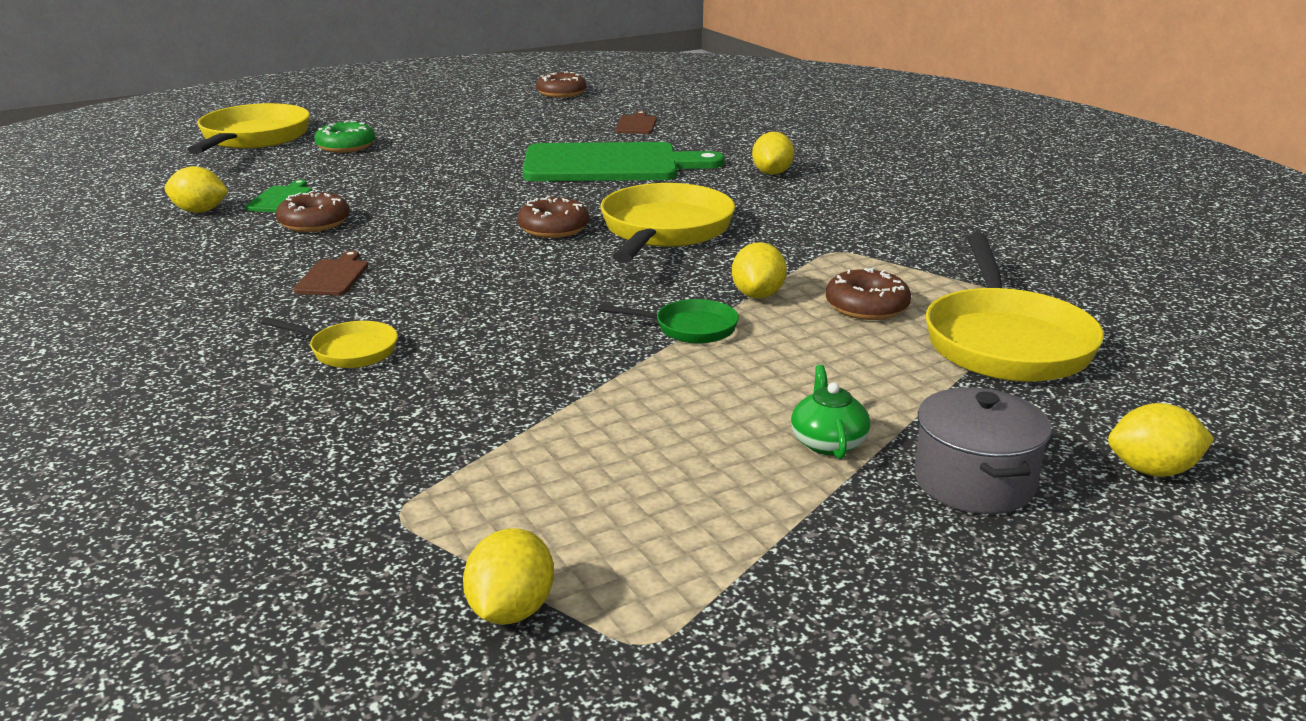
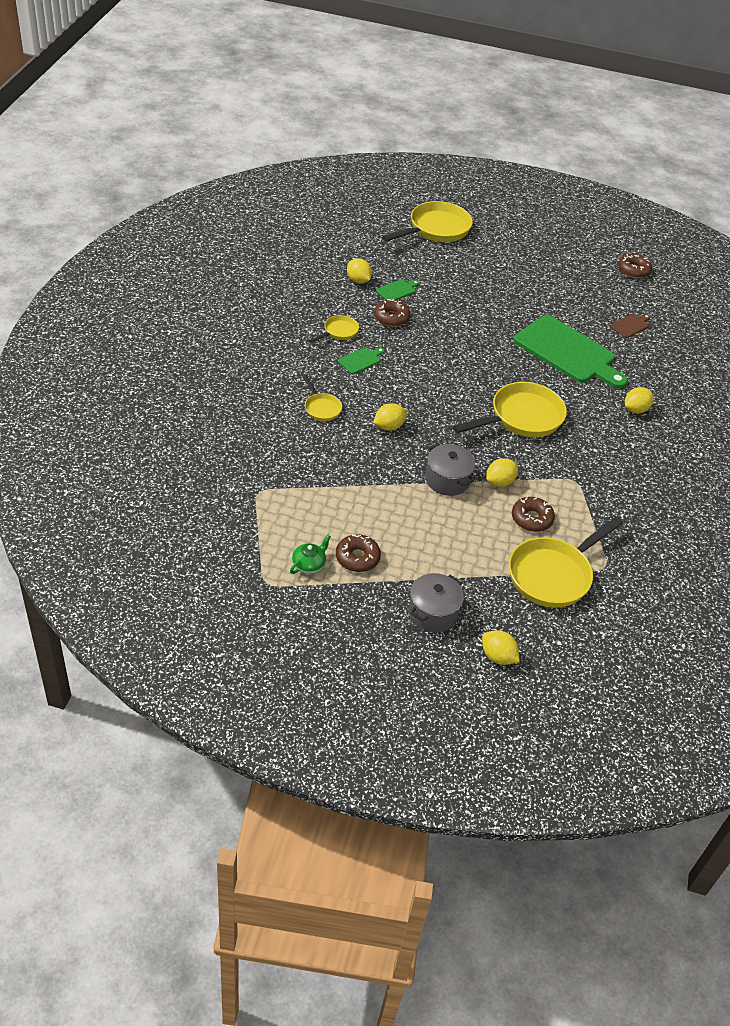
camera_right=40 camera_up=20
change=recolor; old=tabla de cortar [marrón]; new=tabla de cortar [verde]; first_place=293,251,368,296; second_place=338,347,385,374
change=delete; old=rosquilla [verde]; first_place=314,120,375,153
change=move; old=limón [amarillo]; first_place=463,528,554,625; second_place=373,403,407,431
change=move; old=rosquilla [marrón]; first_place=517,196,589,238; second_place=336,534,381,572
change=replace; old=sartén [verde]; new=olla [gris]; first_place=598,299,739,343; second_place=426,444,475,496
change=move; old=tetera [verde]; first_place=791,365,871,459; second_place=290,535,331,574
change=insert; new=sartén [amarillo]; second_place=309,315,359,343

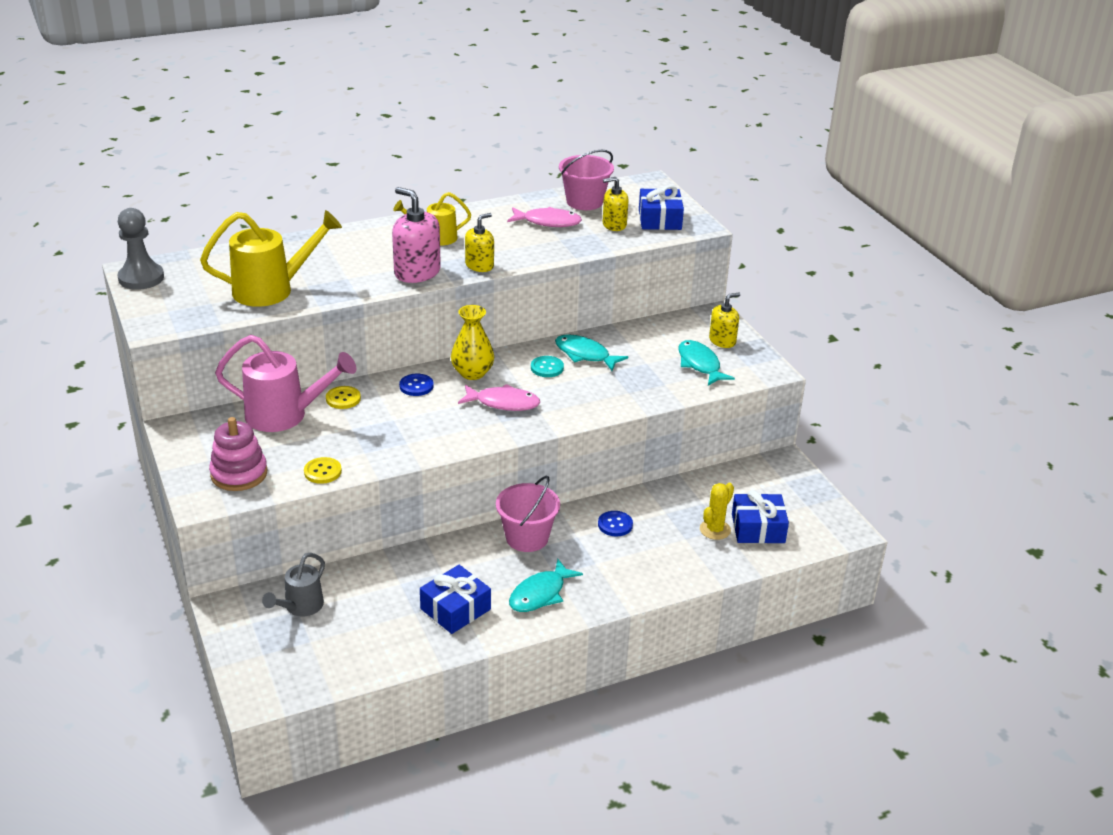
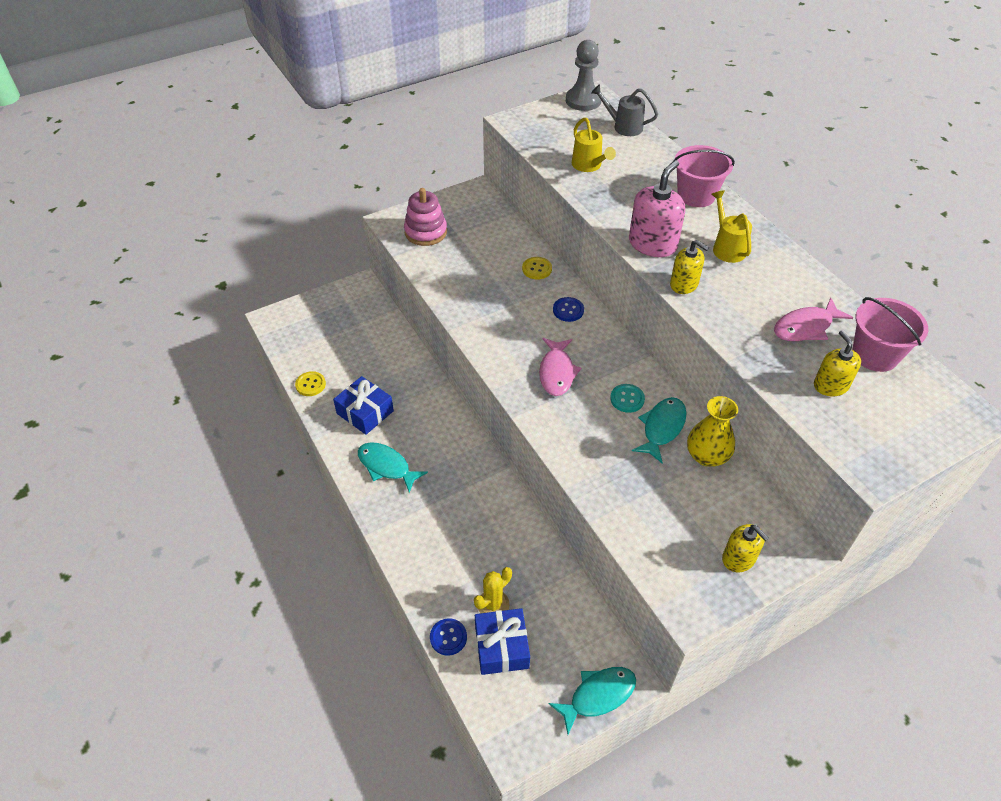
camera_right=85 camera_up=15
change=resize; old=regadera [amarillo]; first_place=200,210,342,307; second_place=572,118,616,172; factor=0.59
change=delete; old=regadera [rosa]; first_place=215,335,356,432
change=move; old=regadera [gris]; first_place=262,553,325,617; second_place=591,84,658,136
change=move; old=botón [amarillo]; first_place=304,457,342,484; second_place=295,371,326,396
change=move; old=florero [amarillo]; first_place=451,305,494,380; second_place=687,396,738,467
change=move; old=balde [rosa]; first_place=496,476,560,552; second_place=674,145,735,207
change=rotate; old=pez [rosa]; first_place=507,207,582,227; second_place=774,298,853,341; degrees=60
change=move; old=botón [azul]; first_place=598,511,633,536; second_place=430,618,467,655
change=delete; old=regalo [azul]; first_place=639,185,684,230
change=move; old=pez [turquesa]; first_place=678,340,735,386; second_place=549,667,636,734
change=rotate; old=cactus [amarillo]; first_place=700,483,734,540; second_place=474,567,512,613; degrees=-75

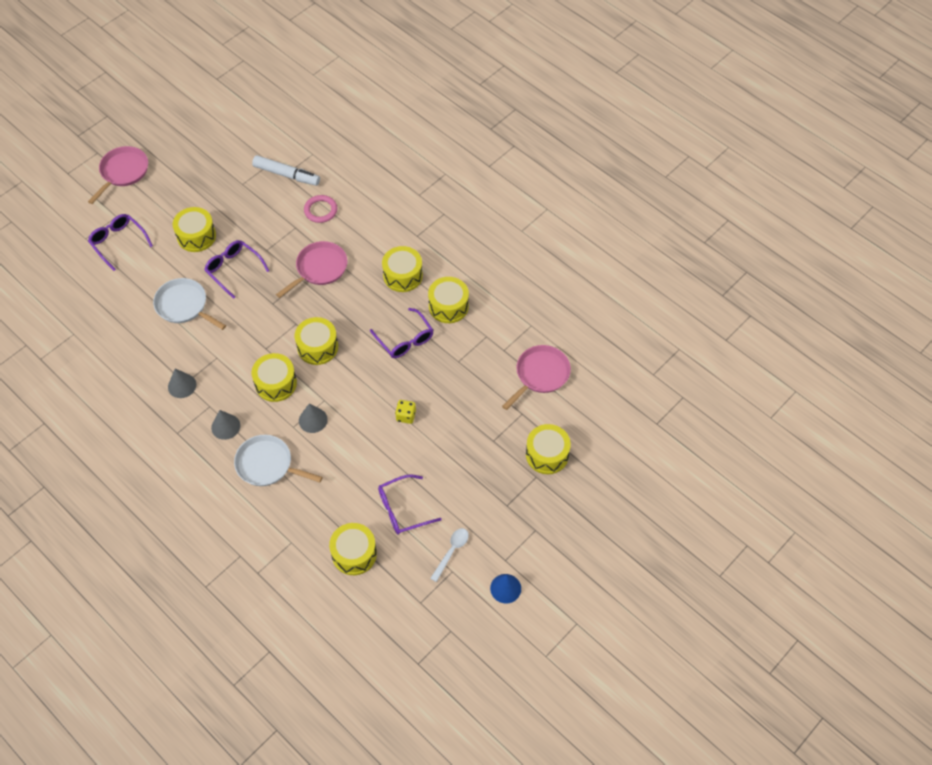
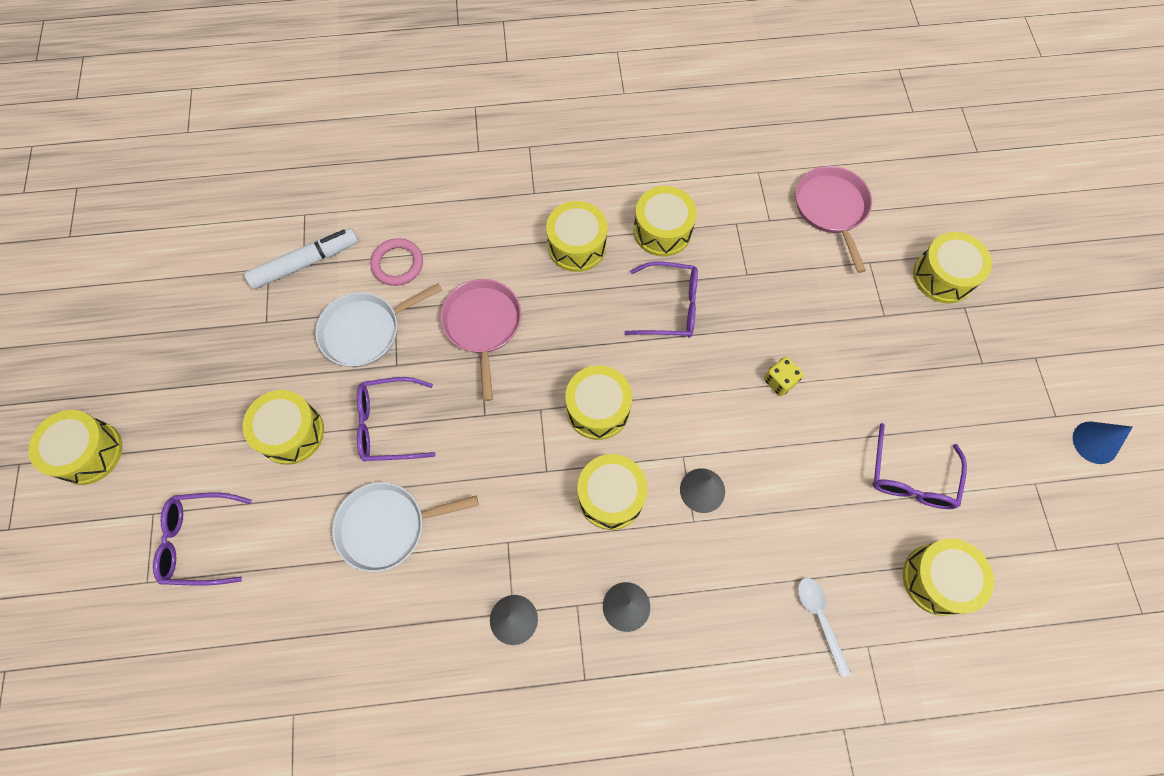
camera_right=-50 camera_up=10
change=replace; old=sartén [rosa]; new=tambor [amarillo]; first_place=88,146,148,204; second_place=29,410,123,485
change=move; old=sartén [blanco]; first_place=234,435,322,486; second_place=315,283,442,367
change=move; old=cuchara [blanco]; first_place=430,528,469,582; second_place=798,578,851,678

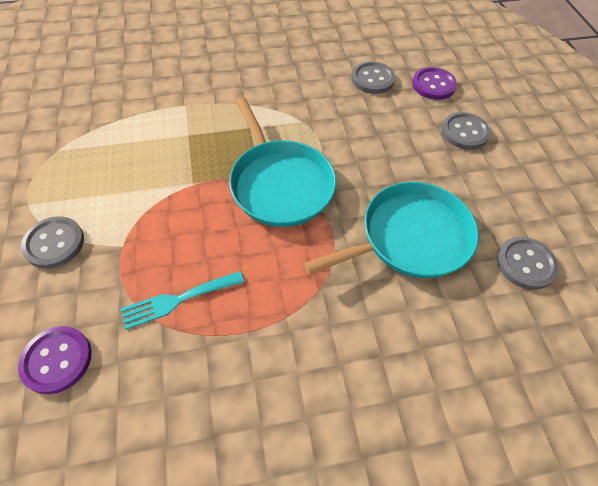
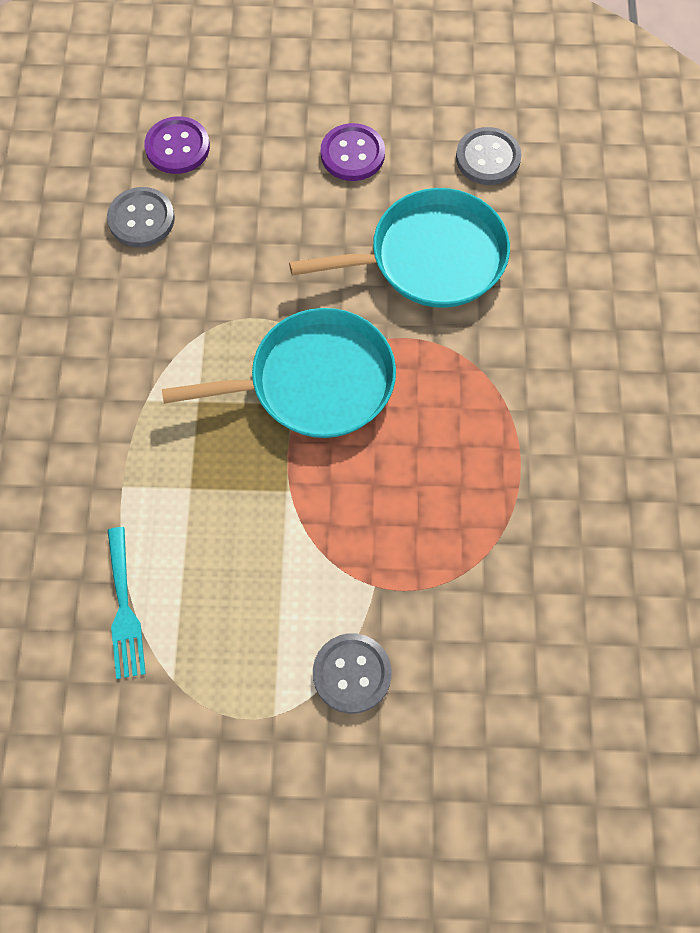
camera_right=-75 camera_up=10
change=move; old=botón [morado]; first_place=18,326,92,394; second_place=321,123,385,181
change=move; old=tenedor [turquesa]; first_place=120,271,244,330; second_place=107,527,146,679
change=rotate; old=sartén [turquesa]; first_place=304,182,479,278; second_place=289,188,510,308; degrees=90
change=delete; old=botón [gris]; first_place=441,112,490,150

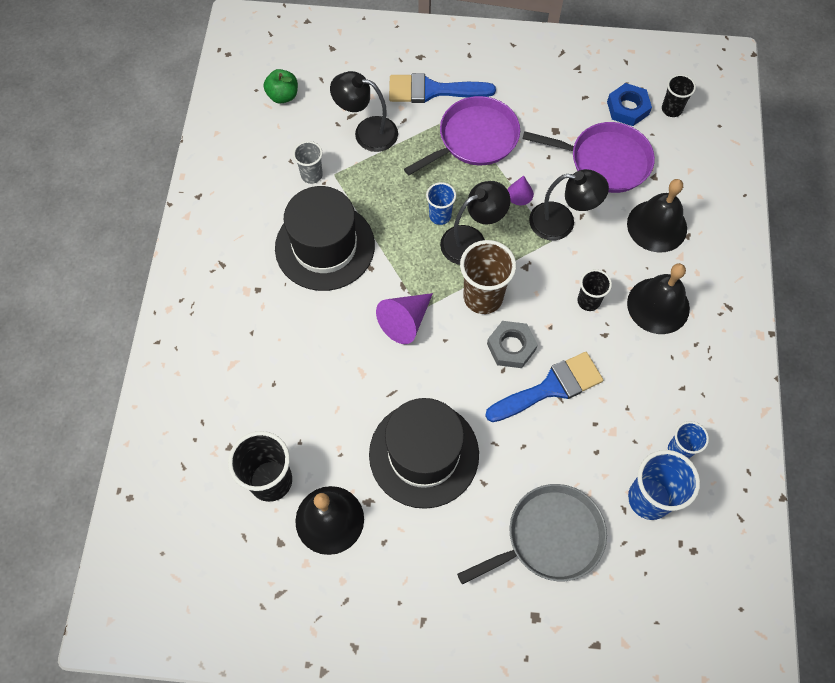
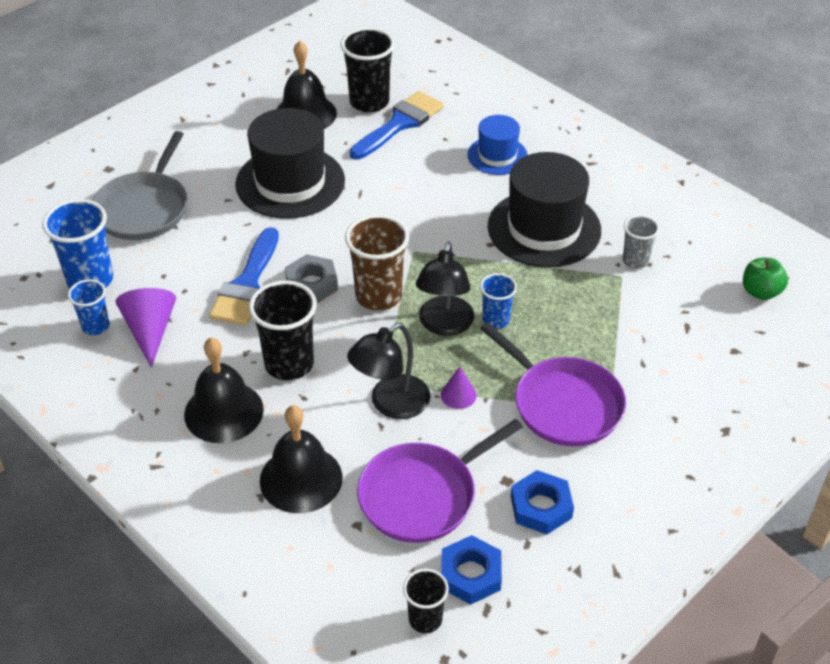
camera_right=130 camera_up=-20
change=delete; old=lámpara [negro]; first_place=330,71,398,152
change=move; old=cono [morado]; first_place=376,293,433,344; second_place=116,288,176,368
change=move; old=pincel [azul]; first_place=389,73,496,103; second_place=350,91,444,159
change=rotate; old=sartén [morado]; first_place=404,96,520,175; second_place=480,322,626,447; degrees=-45
change=resize; old=vaso [negro]; first_place=577,269,612,311; second_place=249,280,317,380; factor=1.73
change=insert; new=sombrero [azul]; second_place=467,115,528,175
change=insert; new=tuerca [azul]; second_place=511,470,574,534

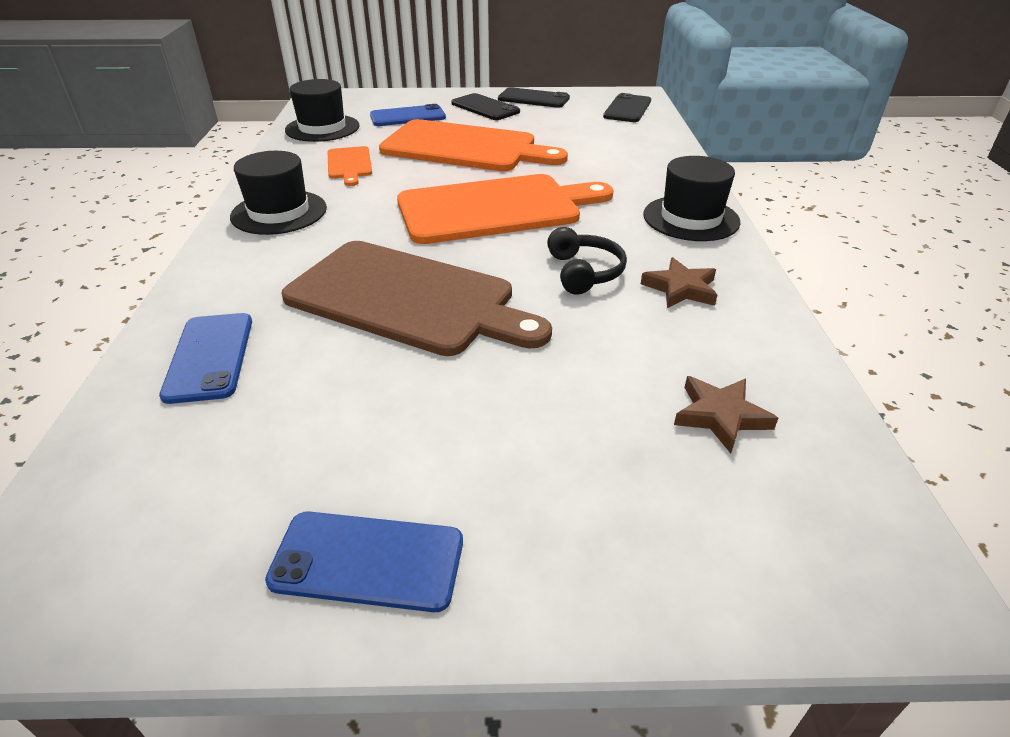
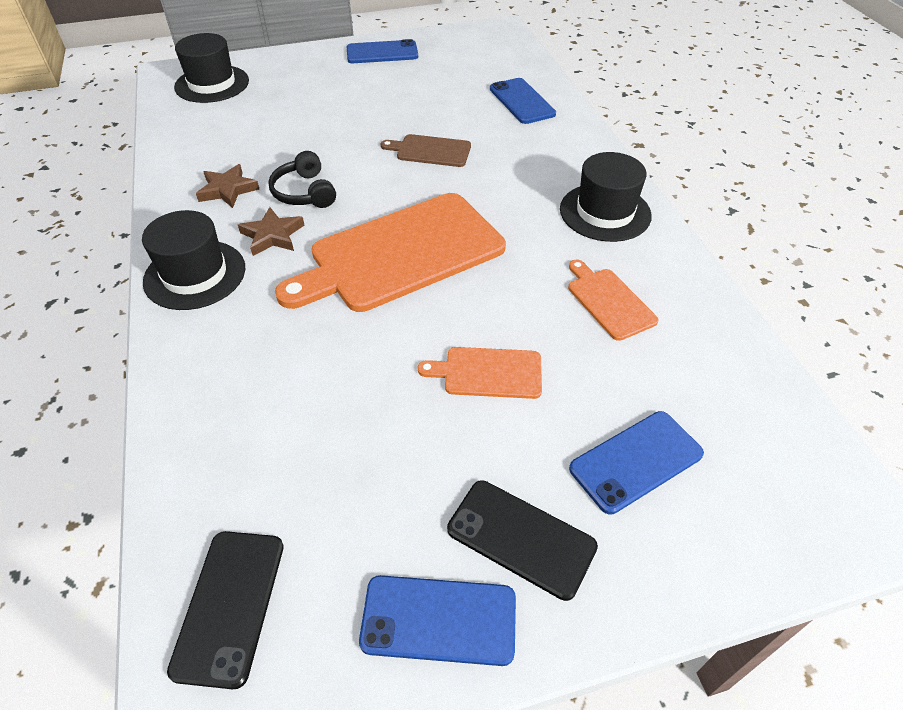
camera_right=165 camera_up=10
change=resize; old=tabla de cortar [marrón]; first_place=281,241,552,356; second_place=381,134,471,167; factor=0.46
change=move; old=sombrero [negro]; first_place=285,79,360,142; second_place=174,33,249,103
change=resize; old=tabla de cortar [naranja]; first_place=379,119,568,171; second_place=418,347,542,399; factor=0.46
change=recolor; old=móvil [negro]; new=móvil [azul]; first_place=498,87,570,108; second_place=359,575,516,666
change=move; old=estrella [marrón]; first_place=674,376,778,454; second_place=238,207,304,256

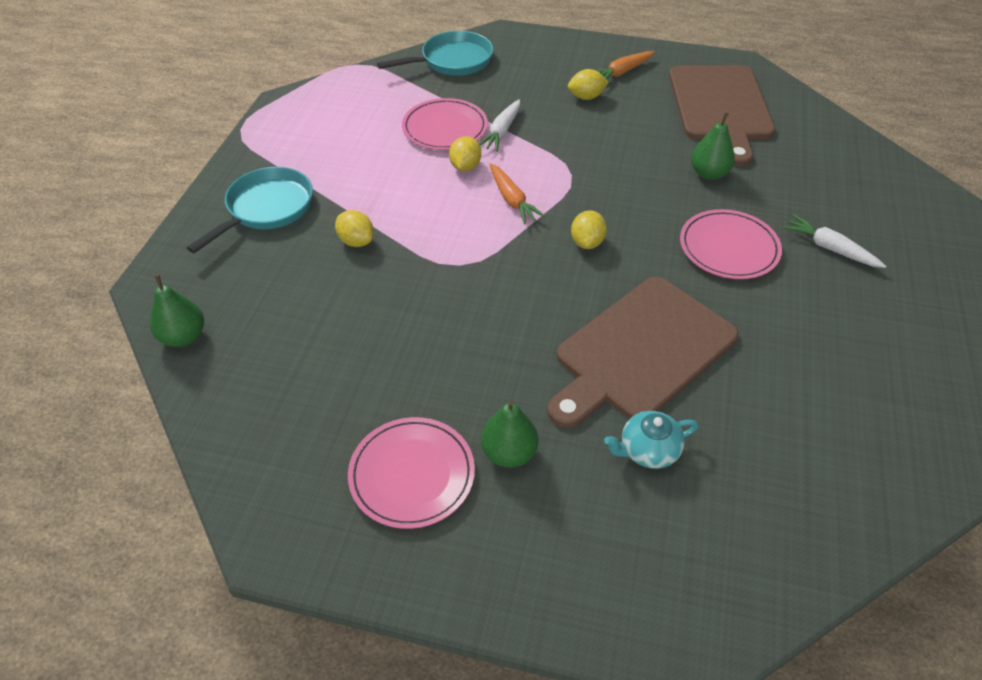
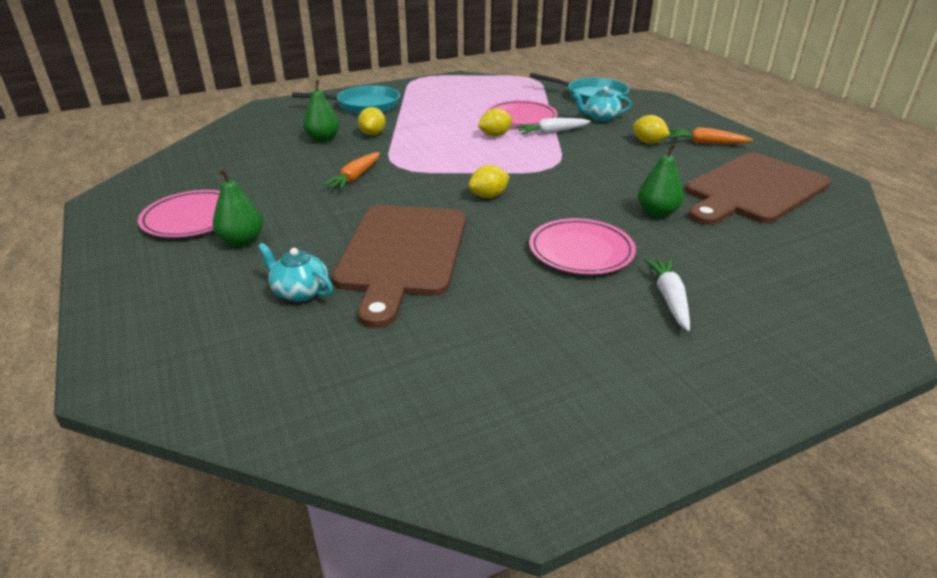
camera_right=50 camera_up=-15
change=move; old=pera [verde]; first_place=150,274,204,347; second_place=303,80,340,142
change=move; old=zanahoria [naranja]; first_place=489,163,545,224; second_place=322,152,380,190
change=rotate; old=tabla de cortar [marrón]; first_place=547,277,738,428; second_place=332,205,466,328; degrees=-90
change=insert; new=tetera [turquesa]; second_place=573,86,632,122

